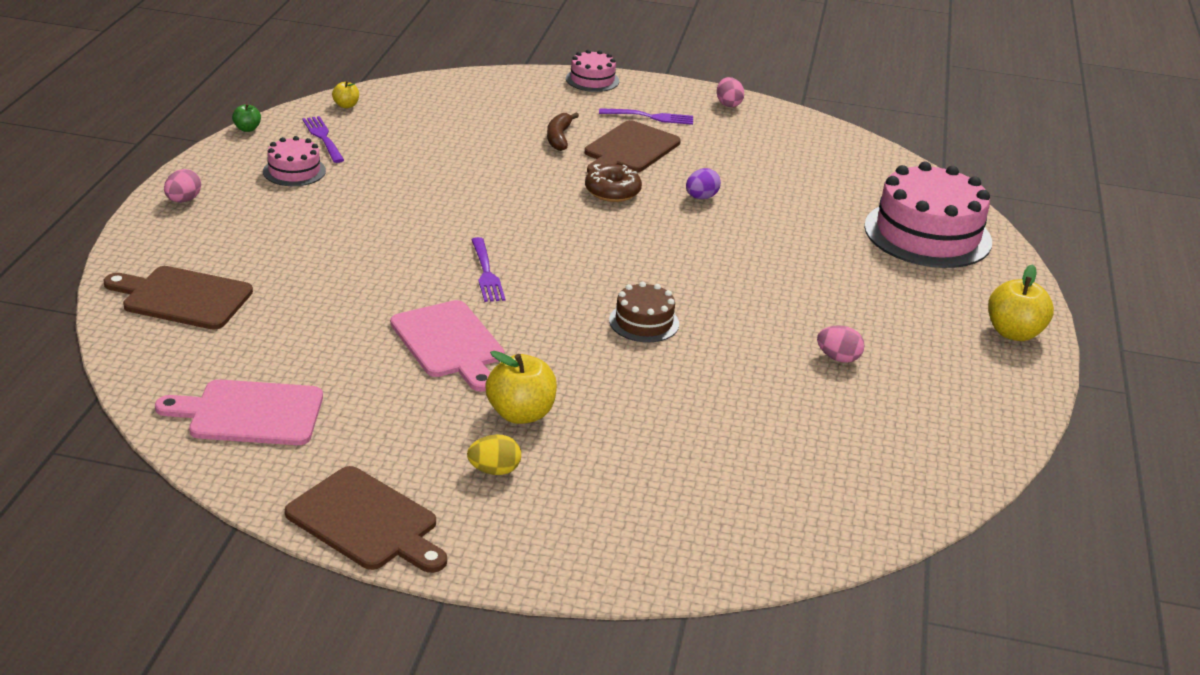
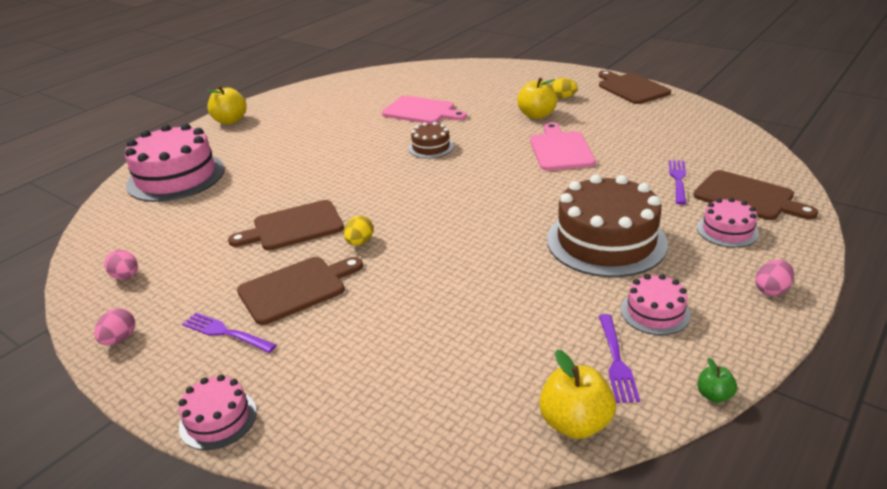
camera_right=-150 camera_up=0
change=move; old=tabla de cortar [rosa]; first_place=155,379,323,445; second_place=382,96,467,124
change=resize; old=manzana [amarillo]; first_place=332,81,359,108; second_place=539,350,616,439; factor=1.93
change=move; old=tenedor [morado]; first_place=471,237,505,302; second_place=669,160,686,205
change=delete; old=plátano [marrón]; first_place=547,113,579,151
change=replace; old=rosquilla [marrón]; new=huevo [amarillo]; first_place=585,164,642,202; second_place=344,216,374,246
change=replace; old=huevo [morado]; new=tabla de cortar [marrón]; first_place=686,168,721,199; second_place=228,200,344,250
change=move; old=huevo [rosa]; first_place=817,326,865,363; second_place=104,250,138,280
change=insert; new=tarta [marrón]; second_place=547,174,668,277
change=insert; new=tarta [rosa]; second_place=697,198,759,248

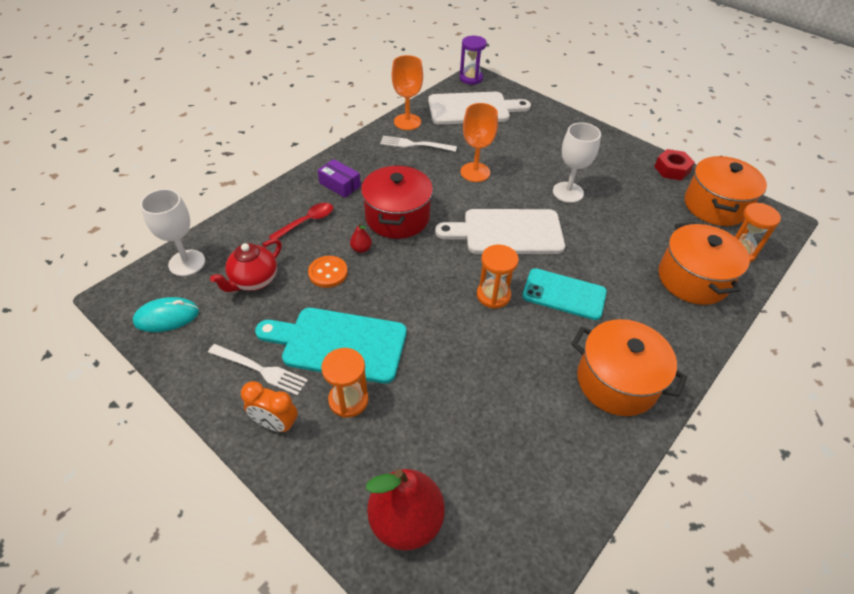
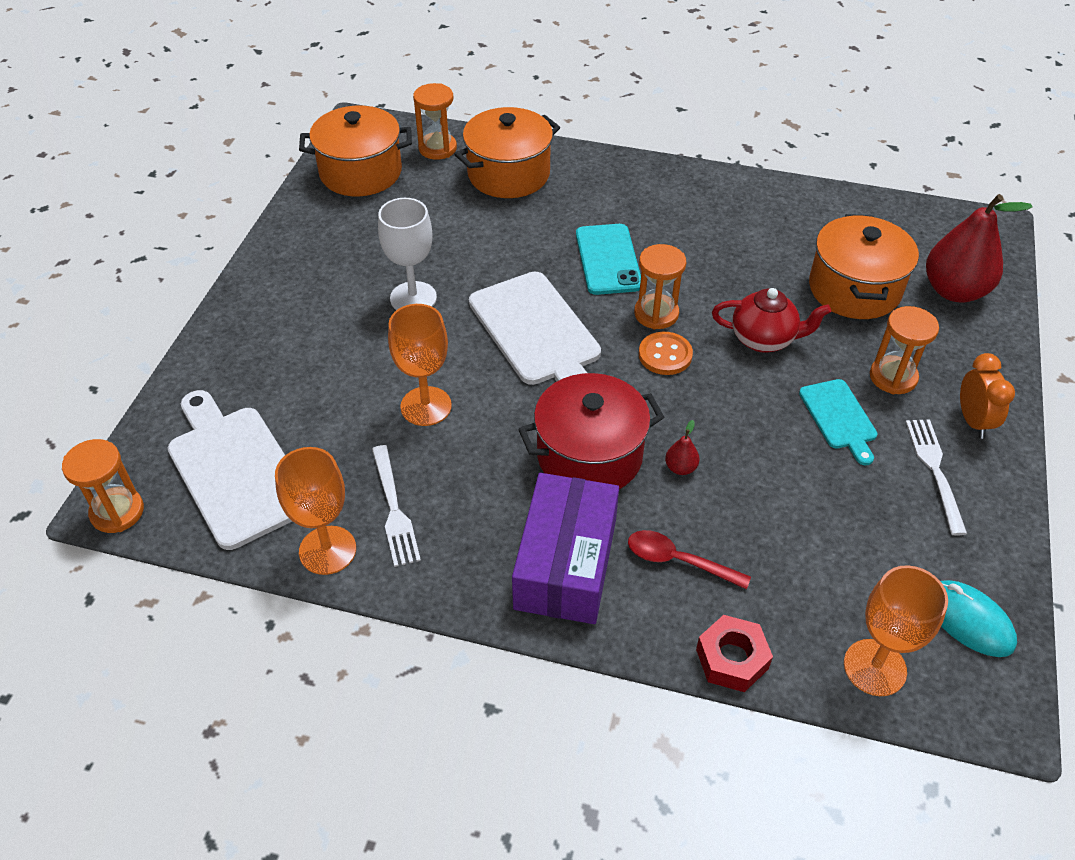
camera_right=-115 camera_up=0
change=recolor; old=copa [blanco]; new=copa [naranja]; first_place=140,189,205,276; second_place=844,565,948,696
change=move; old=tetera [rojo]; first_place=210,239,282,292; second_place=712,288,831,352
change=resize; old=tabla de cortar [turquesa]; first_place=255,308,407,384; second_place=799,379,878,465; factor=0.55
change=move; old=botón [naranja]; first_place=308,256,348,288; second_place=639,332,693,375
change=resize; old=caja [morado]; first_place=318,159,361,198; second_place=512,473,619,624; factor=1.91
change=recolor; old=reloj de arena [morado]; new=reloj de arena [naranja]; first_place=460,36,487,84; second_place=62,439,144,533
change=move; old=olla [naranja]; first_place=571,319,687,416; second_place=809,214,919,319
change=move; old=tuerca [rojo]; first_place=654,149,695,181; second_place=696,615,773,692

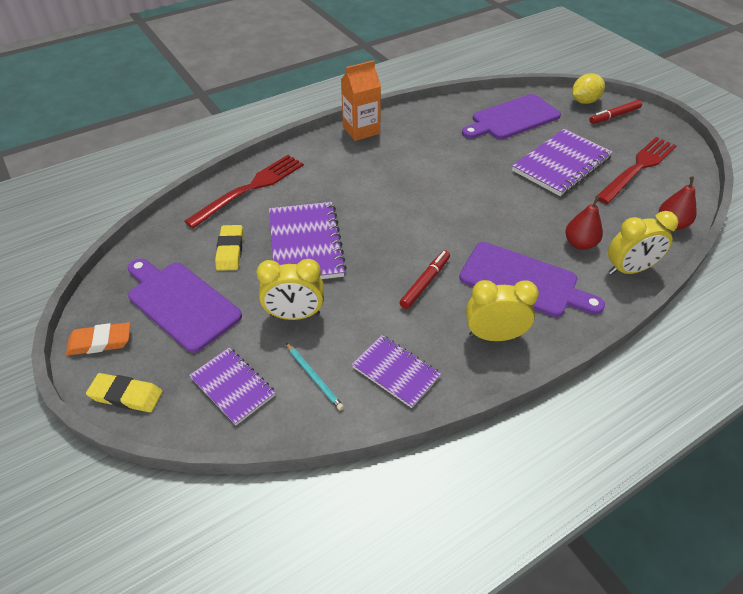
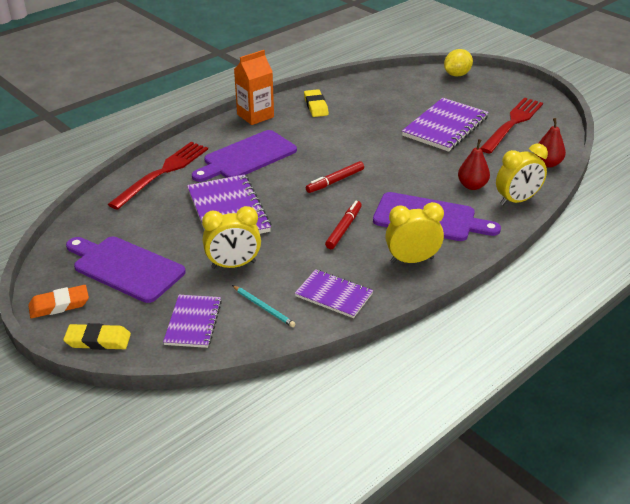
camera_right=-10 camera_up=-10
change=rotate; old=cuaderno [morado]; first_place=189,348,276,425; second_place=163,295,222,348; degrees=60
change=move; old=goma de borrar [amarillo]; first_place=215,225,243,271; second_place=304,89,329,117
change=move; old=tabla de cortar [morado]; first_place=462,94,561,139; second_place=192,130,297,182
change=move; old=rotulador [rojo]; first_place=589,100,642,124; second_place=306,161,364,193

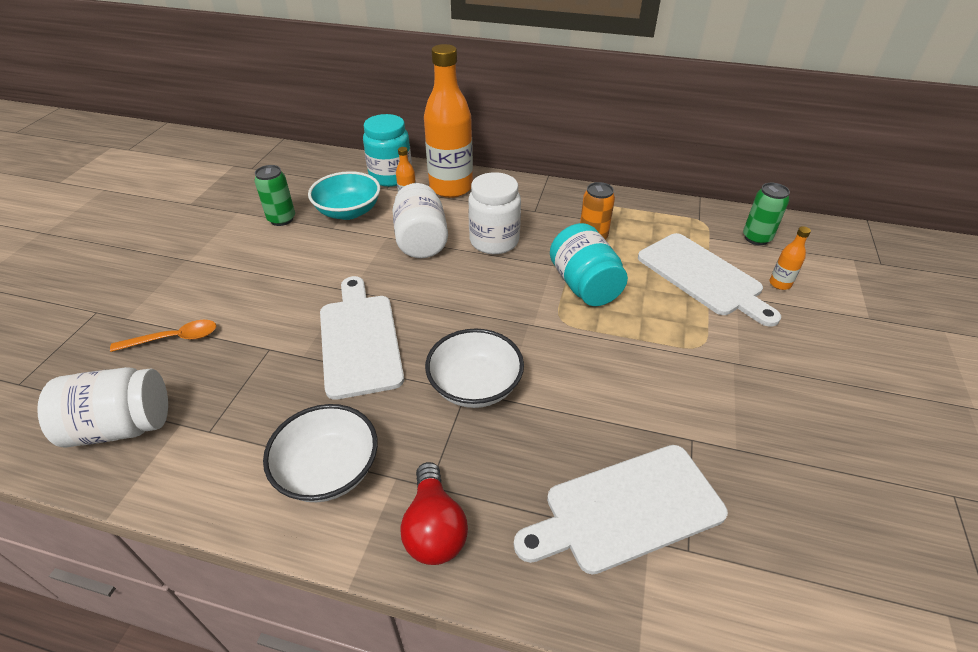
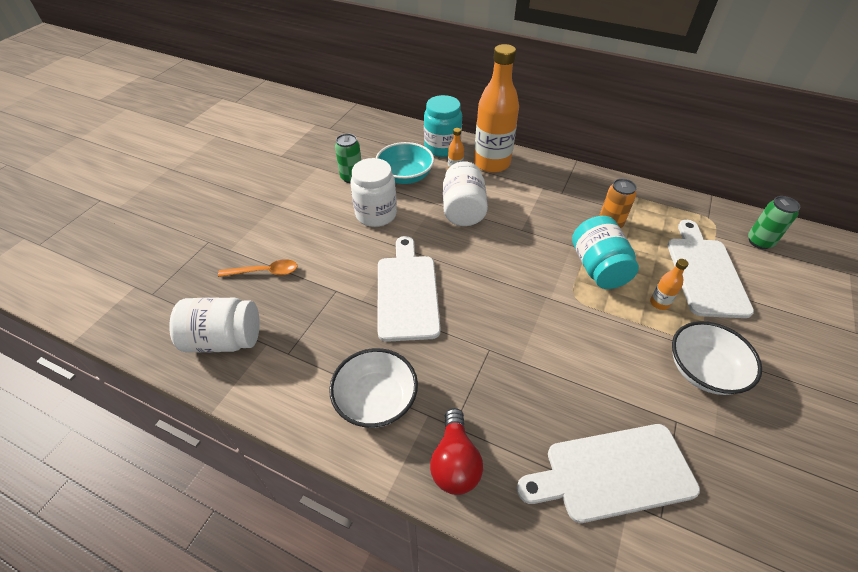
camera_right=10 camera_up=5
change=move; old=cuenco [blanco]; first_place=425,329,524,408; second_place=672,321,762,395
change=move; old=tarro [blanco]; first_place=468,172,521,254; second_place=351,158,397,227
change=rotate; old=tabla de cortar [blanco]; first_place=638,233,781,327; second_place=668,220,754,318; degrees=-150
change=move; old=botella [naranja]; first_place=769,226,811,290; second_place=650,259,688,310

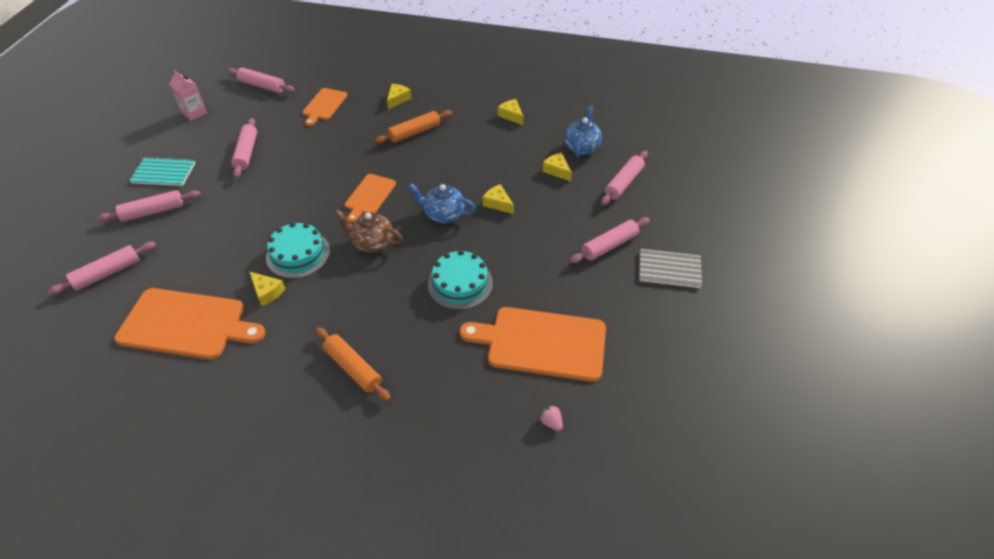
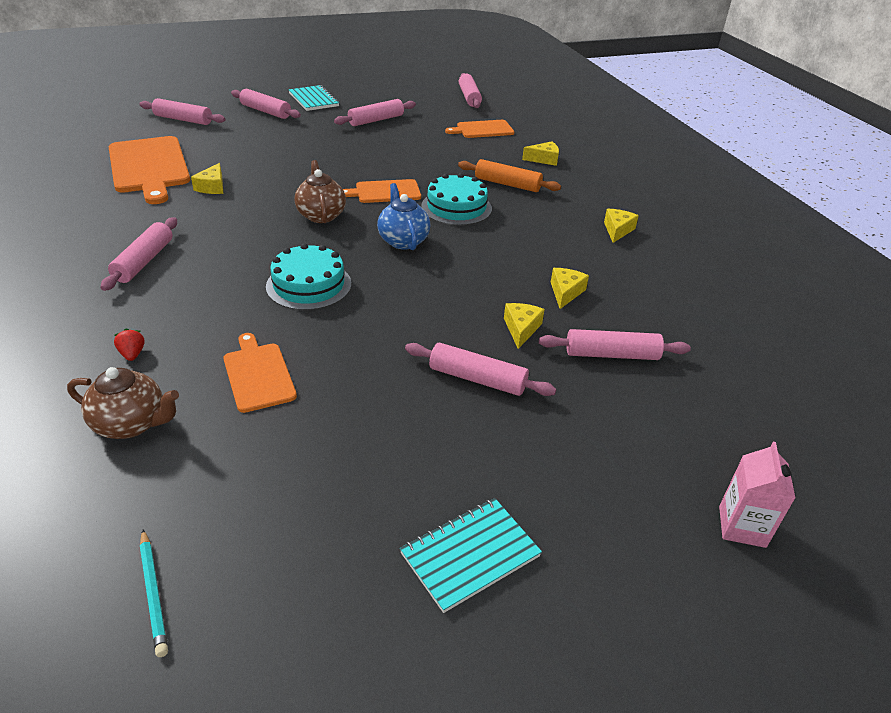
camera_right=55 camera_up=-10
change=move; old=cartón de leche [rosa]; first_place=169,70,207,121; second_place=719,442,795,548
change=move; old=tarta [turquesa]; first_place=266,222,330,279; second_place=421,173,492,226
change=recolor; old=rodillo [naranja]; new=rodillo [rosa]; first_place=316,327,391,402; second_place=100,217,177,291
change=resize; old=tabla de cortar [naranja]; first_place=460,307,606,382; second_place=223,333,297,413; factor=0.56
change=move; old=queso [amarillo]; first_place=483,184,514,214; second_place=504,303,545,349
change=replace; old=fresa [rosa]; new=tetera [marrón]; first_place=539,405,563,431; second_place=67,367,179,439
change=delete; old=tetera [azul]; first_place=564,106,602,158
change=delete; old=cuaderno [gris]; first_place=639,248,702,288
change=insert; new=fresa [rojo]; second_place=114,328,145,361
change=insert; new=lápiz [turquesa]; second_place=140,530,168,657
change=insert; new=cuaderno [turquesa]; second_place=400,498,542,613

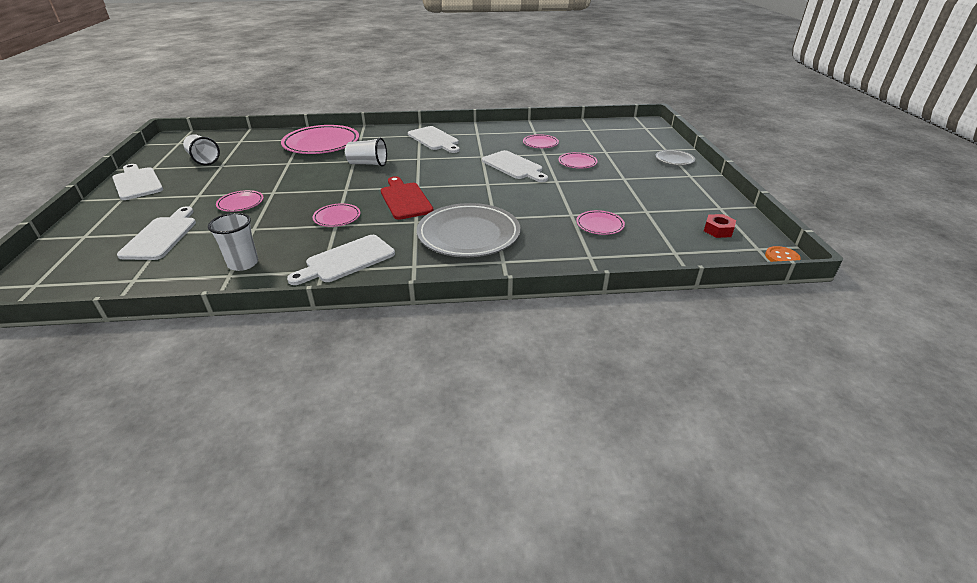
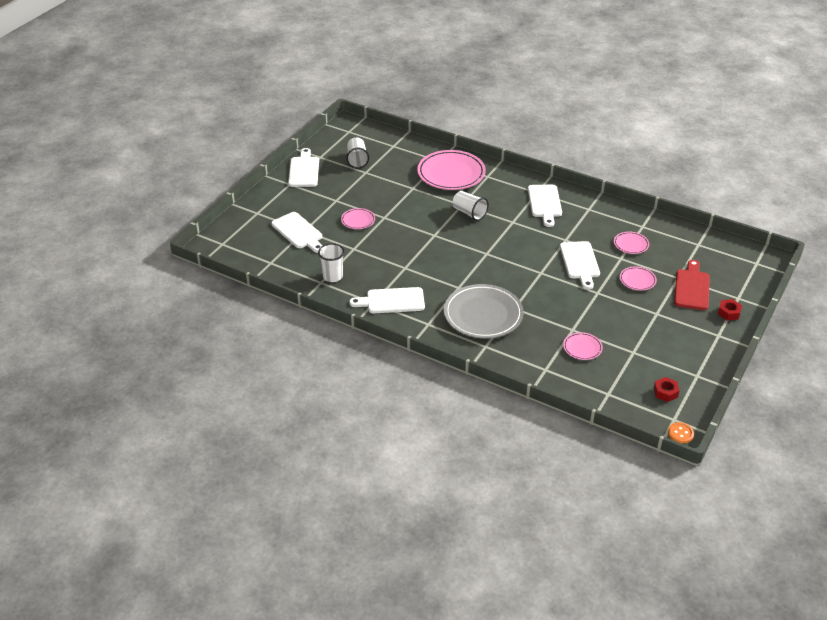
camera_right=35 camera_up=5
change=rotate; old=tabla de cortar [blanco]; first_place=117,206,196,260; second_place=271,212,323,253; degrees=105
change=delete; old=plato [rosa]; first_place=313,203,360,227
change=move; old=tabla de cortar [rojo]; first_place=381,176,433,220; second_place=674,260,710,310
change=replace; old=plato [gris]; new=tuerca [rojo]; first_place=655,150,695,165; second_place=718,299,742,320

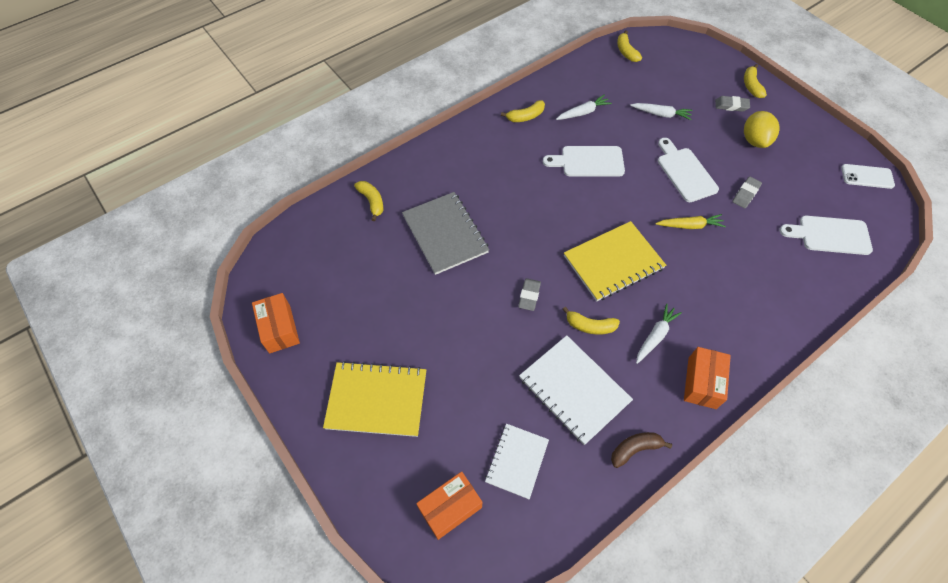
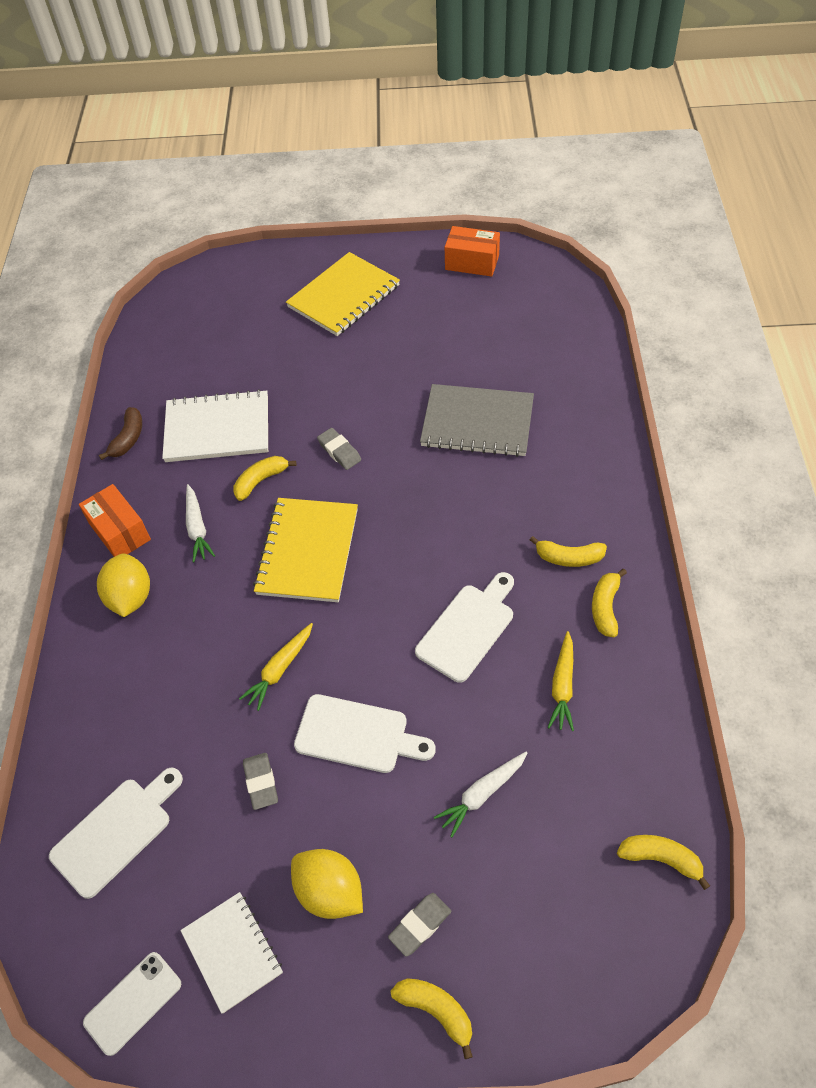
camera_right=130 camera_up=-5
change=move; old=plátano [amarillo]; first_place=354,181,383,221; second_place=530,536,607,567
change=delete; old=caja [naranja]; first_place=416,471,482,540
change=move; old=cuaderno [blanco]; first_place=485,424,549,499; second_place=181,892,283,1014
change=recolor; old=zanahoria [blanco]; new=zanahoria [amarillo]; first_place=556,95,612,120; second_place=548,631,574,731
change=insert; new=limón [amarillo]; second_place=97,553,150,617

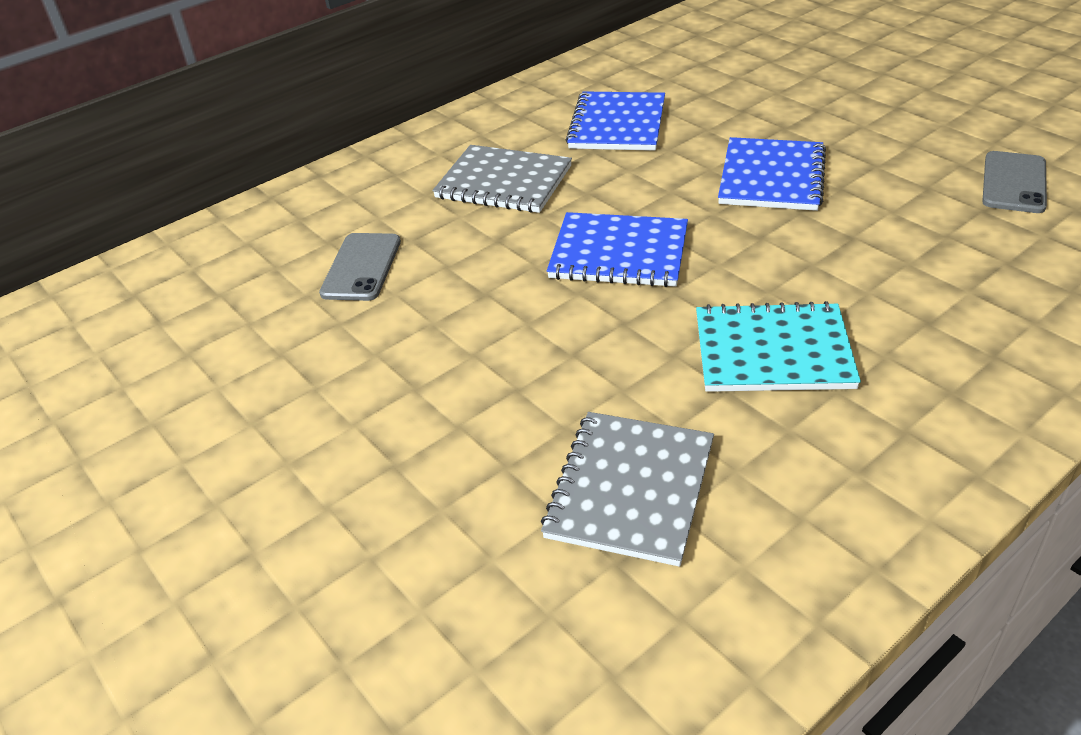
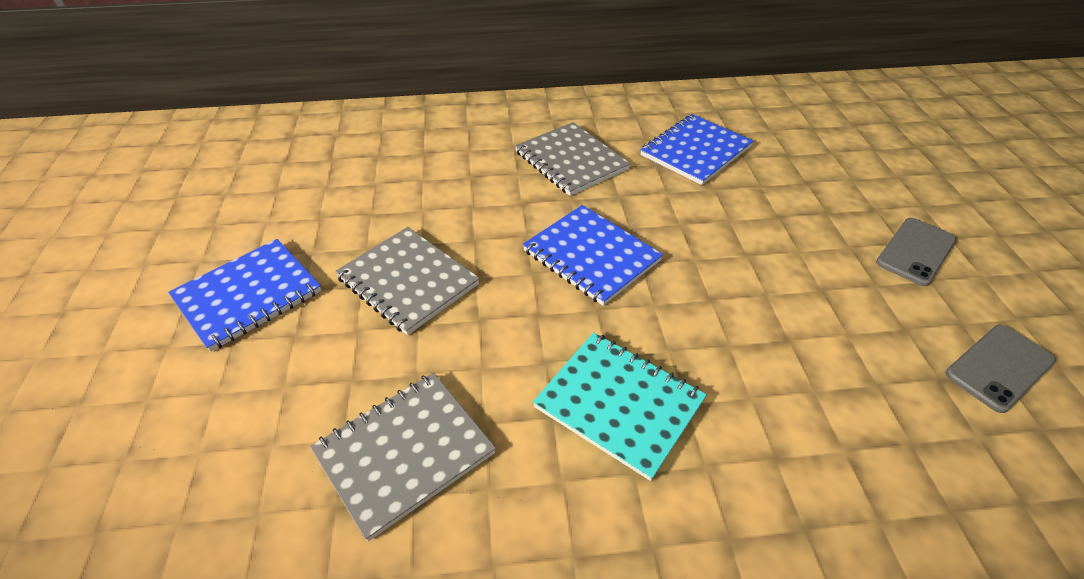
camera_right=30 camera_up=5
change=move; old=móvil [gris]; first_place=319,233,401,301; second_place=876,218,957,286
change=move; old=cuaderno [azul]; first_place=718,137,826,211; second_place=168,239,322,352
change=insert; new=cuaderno [gris]; second_place=335,227,480,335

